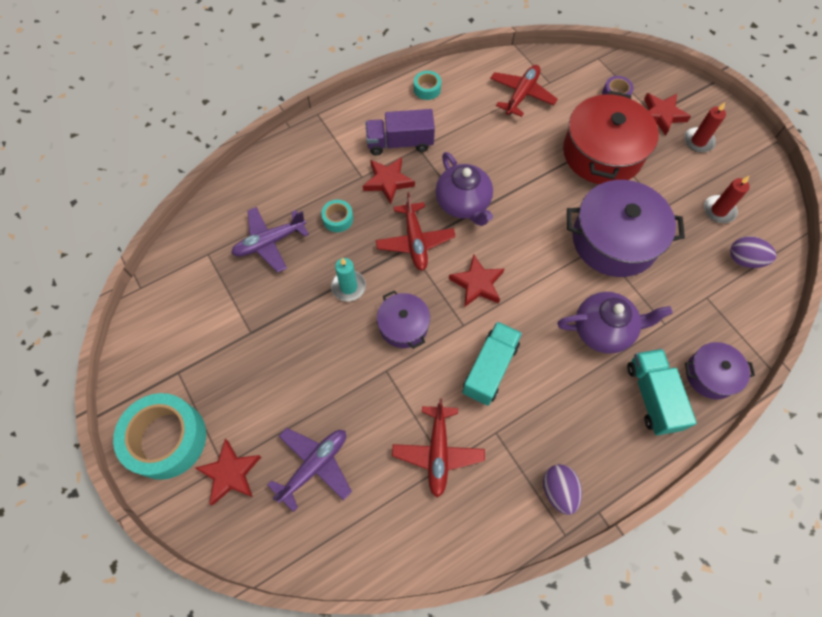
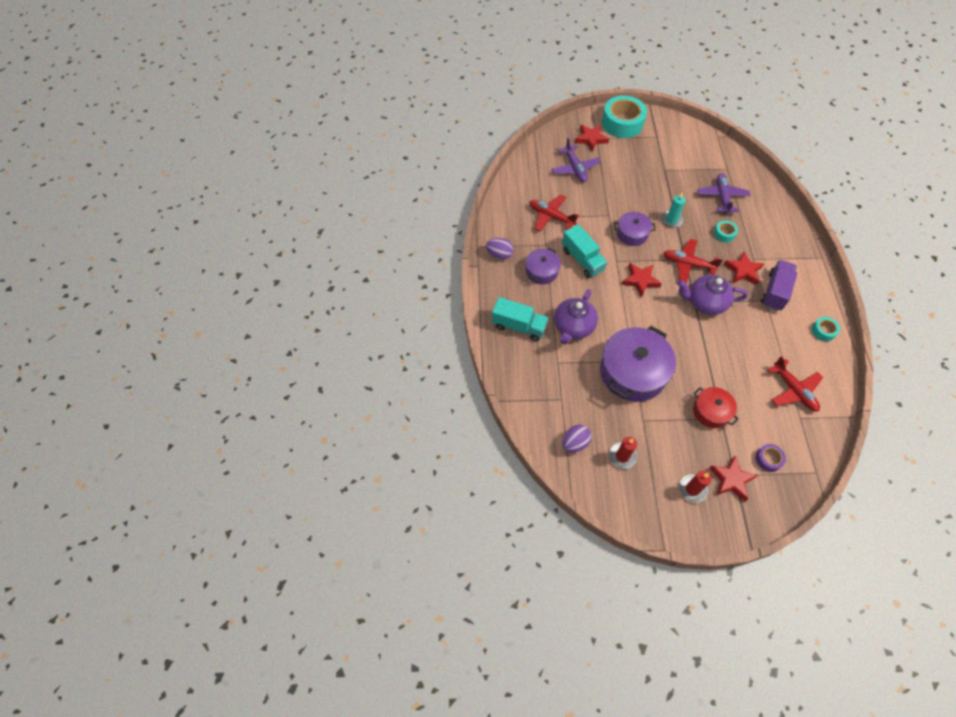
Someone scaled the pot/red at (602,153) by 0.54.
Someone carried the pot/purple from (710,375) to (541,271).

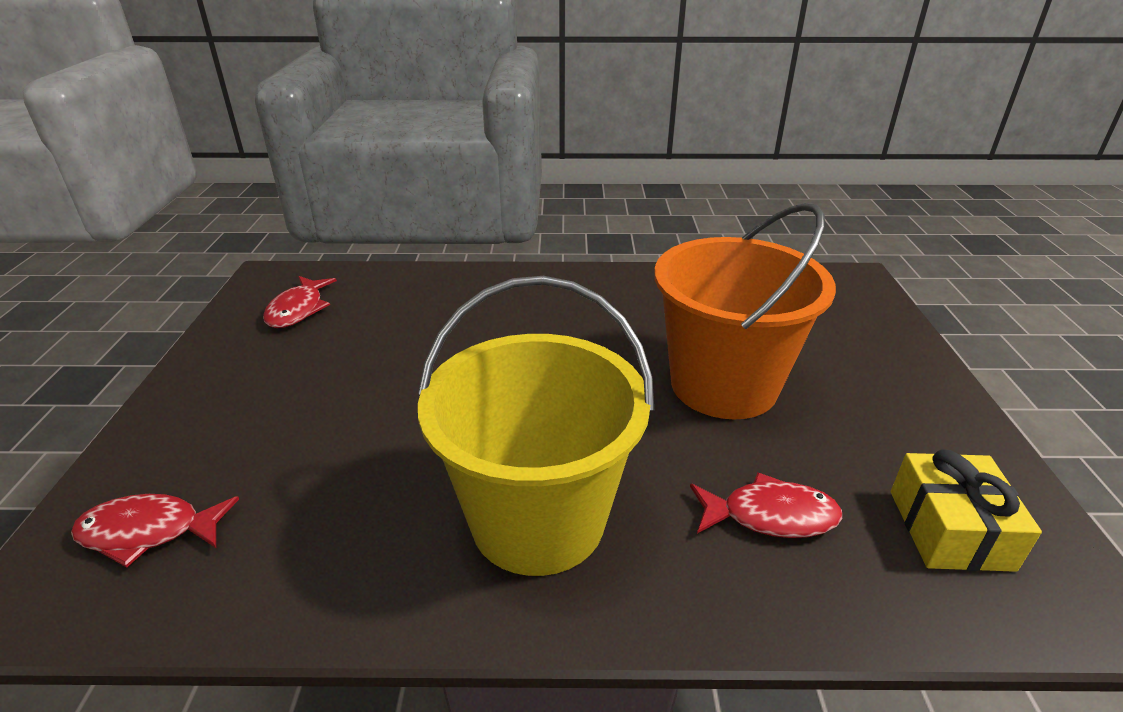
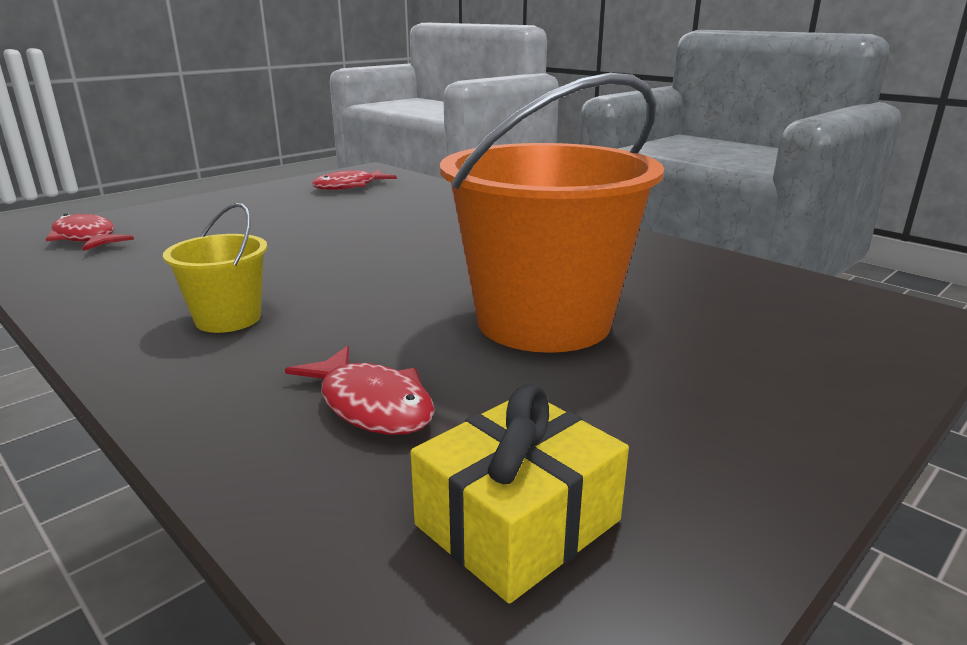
Someone scaled the bucket/yellow at (538,520) by 0.47.

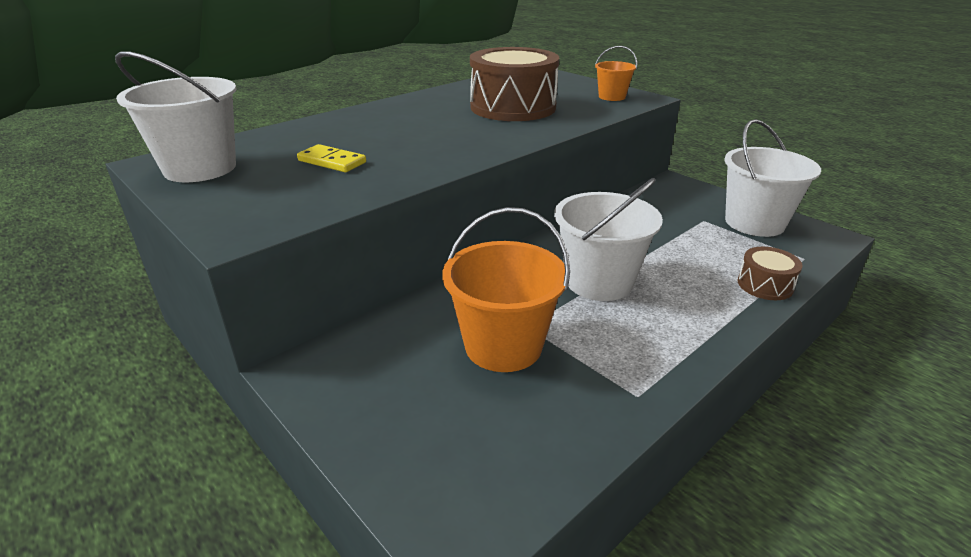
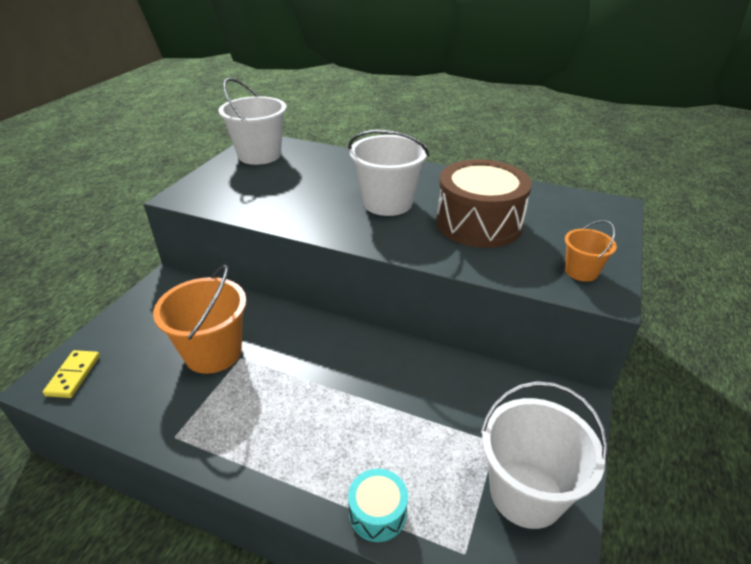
Someone carried the domino/yellow from (332,161) to (73,375).
Someone carried the bucket/white from (599,281) to (387,203).
Someone repainted the drum/brown at (765,285), which became the drum/turquoise at (377,513).

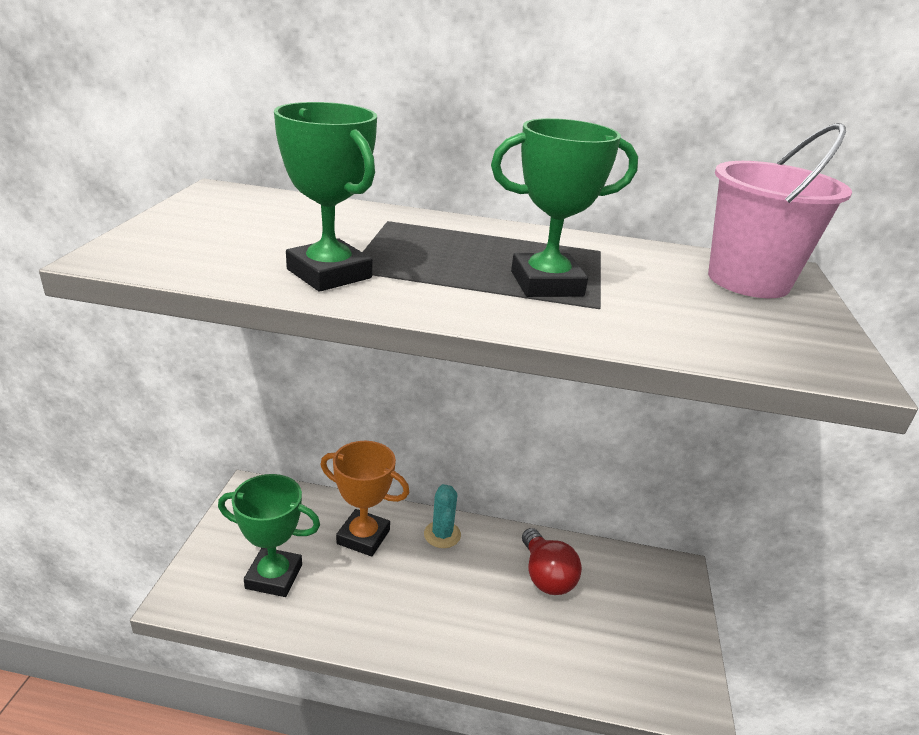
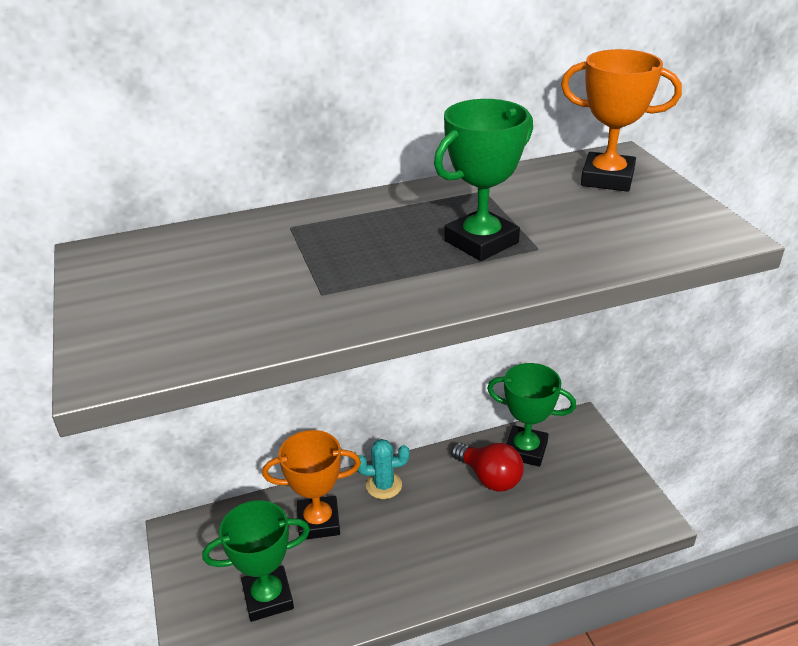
Someone carried the trophy/green from (329,274) to (525,450).
Someone swapped the bucket/pink at (748,280) for the trophy/orange at (607,178).
Someone rotated the cactus/turquoise at (442,535) by 60 degrees counterclockwise.

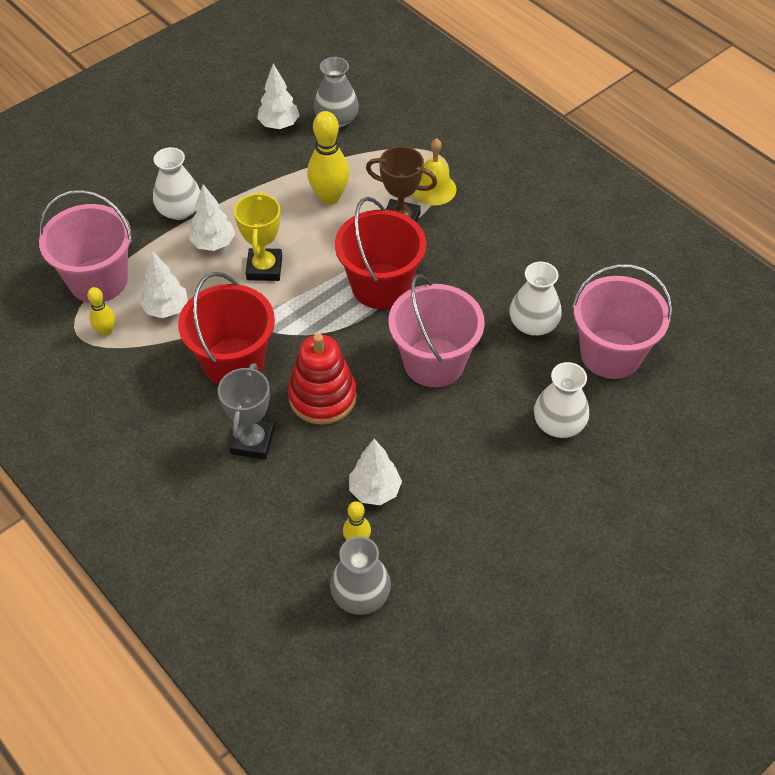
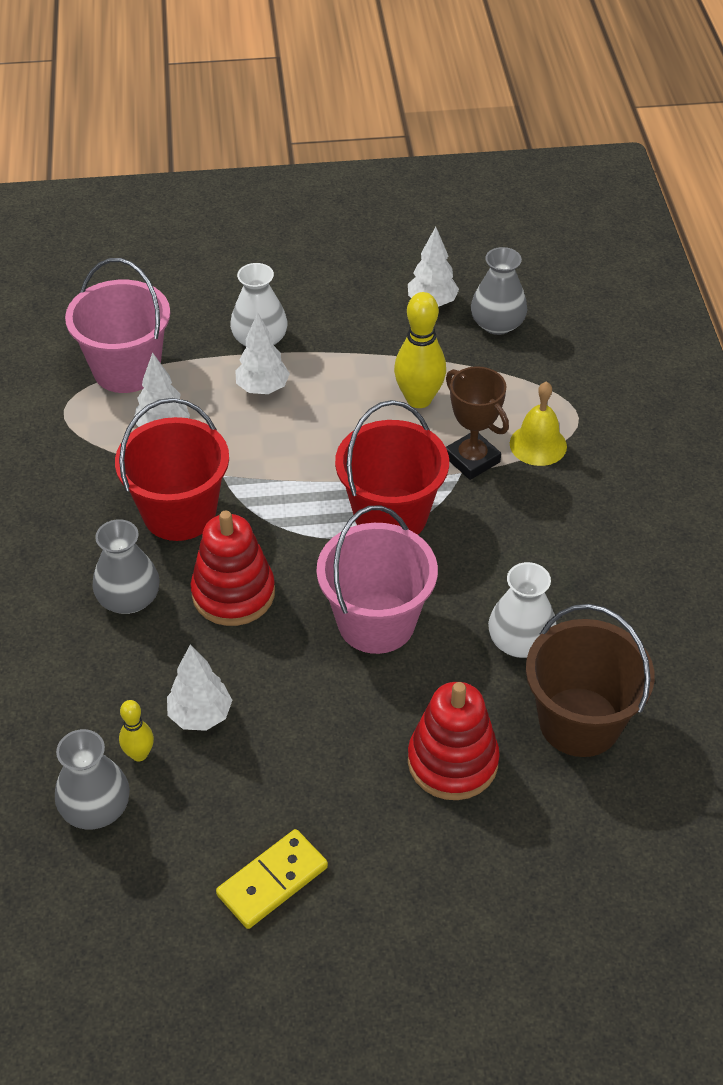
Someone took away the trophy/yellow at (264,268).
Someone repainted the bucket/pink at (610,354), which became the bucket/brown at (579,722).
Someone took away the bowling pin/yellow at (106,331).
Someone swapped the vase/white at (559,423) for the stacking toy/red at (452,761).
Someone swapped the trophy/grey at (252,441) for the vase/grey at (129,598).
Someone put down the domino/yellow at (272,881).

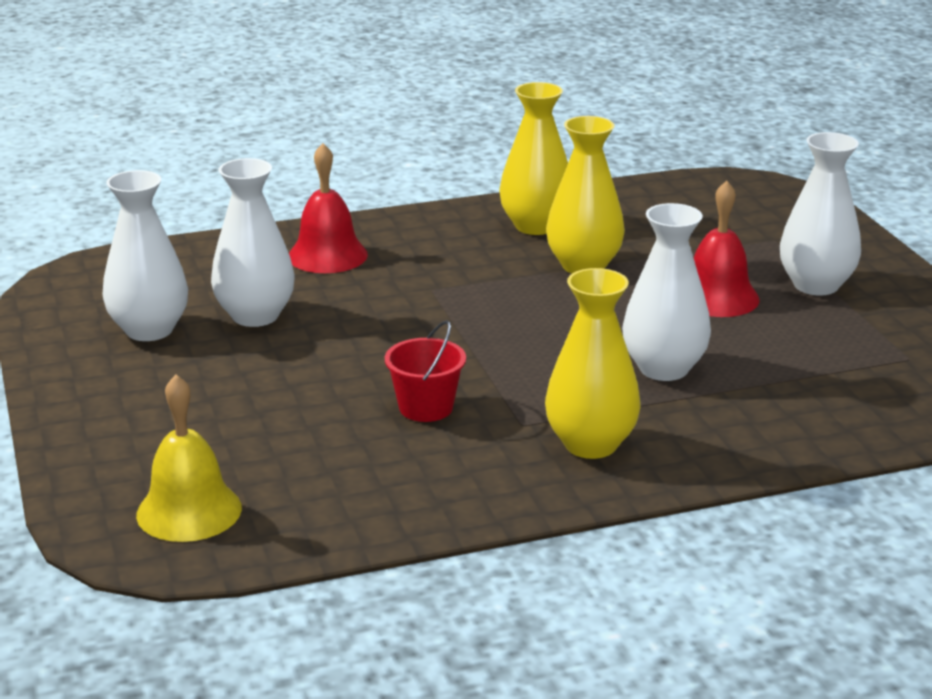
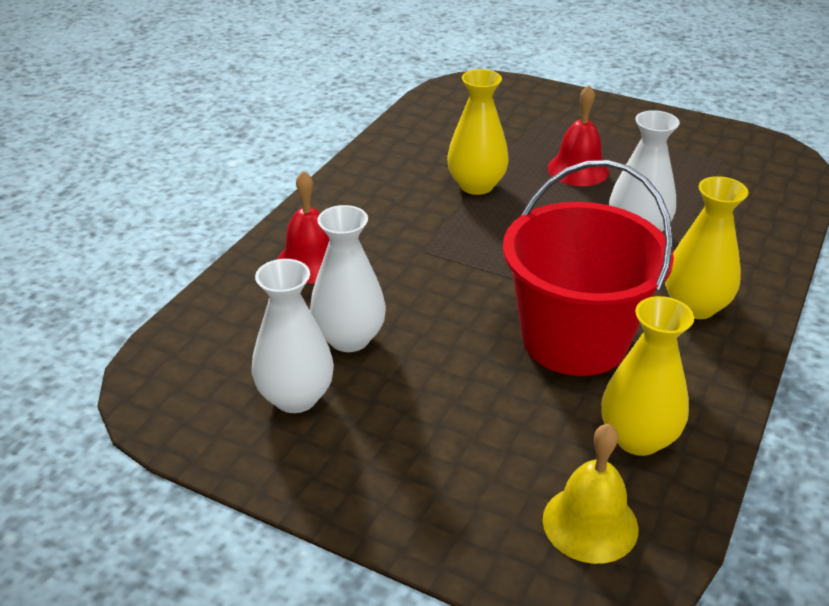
Someone carried the vase/yellow from (535,226) to (638,438).
Someone took away the vase/white at (816,285).
Someone scaled the bucket/red at (426,407) by 2.38.

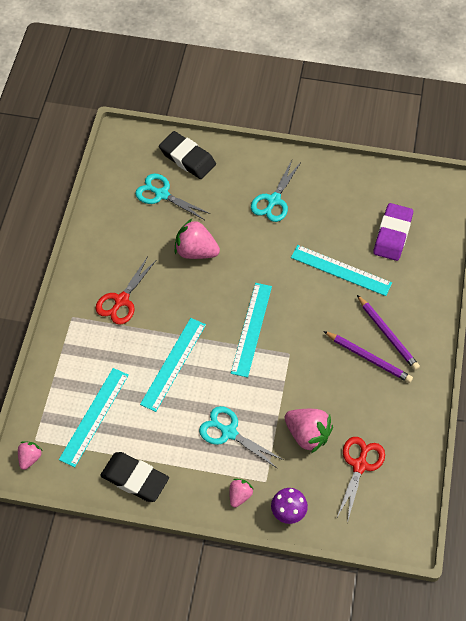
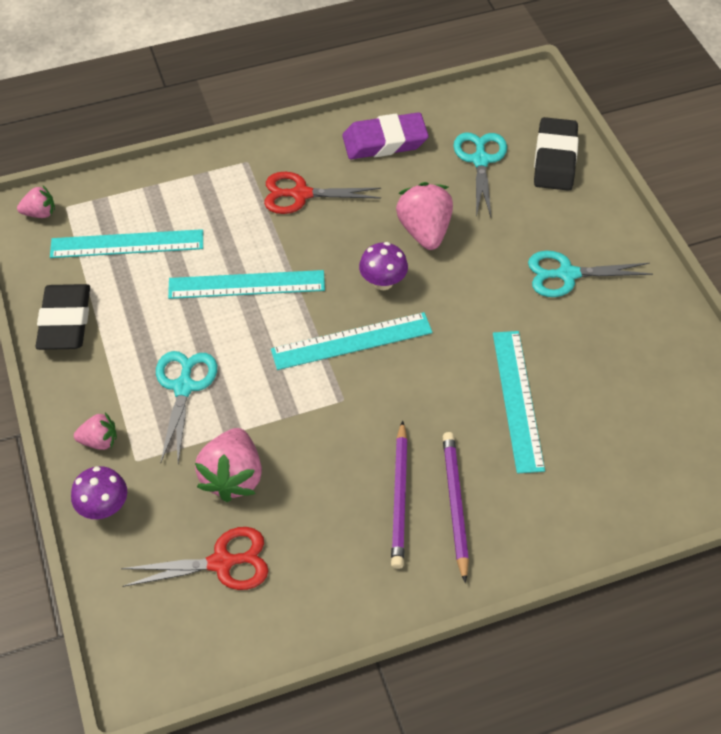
Someone carried the eraser/purple from (392,234) to (384,141).
Someone rotated the pencil/purple at (387,334) by 150 degrees clockwise.
Someone put down the mushroom/purple at (383,282).

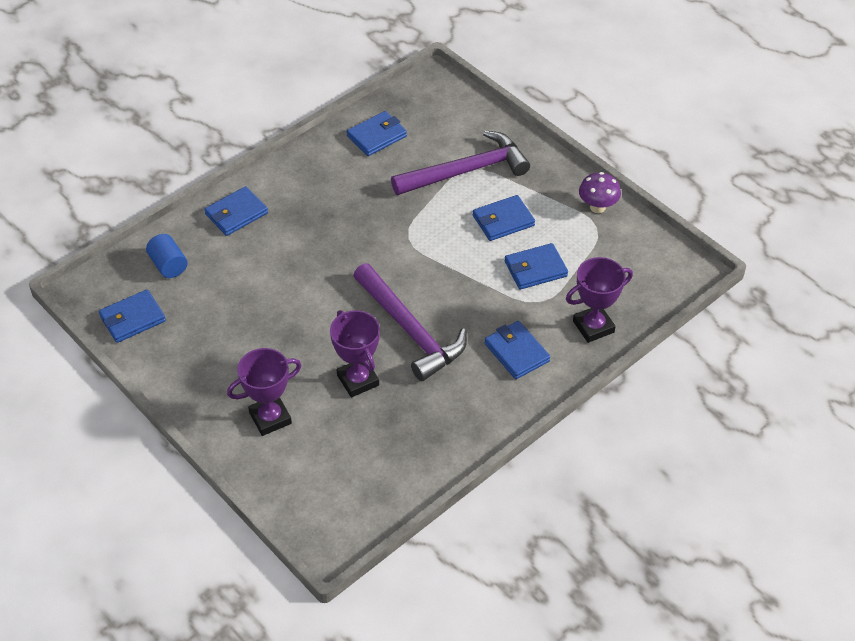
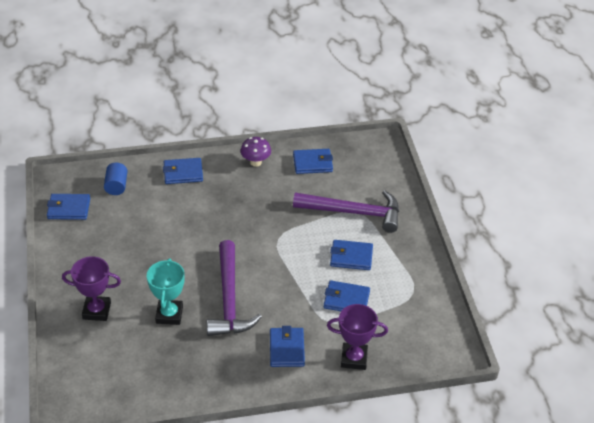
Someone carried the mushroom/purple from (597,207) to (256,162).
Someone repainted the trophy/purple at (358,380), which became the trophy/turquoise at (169,314).

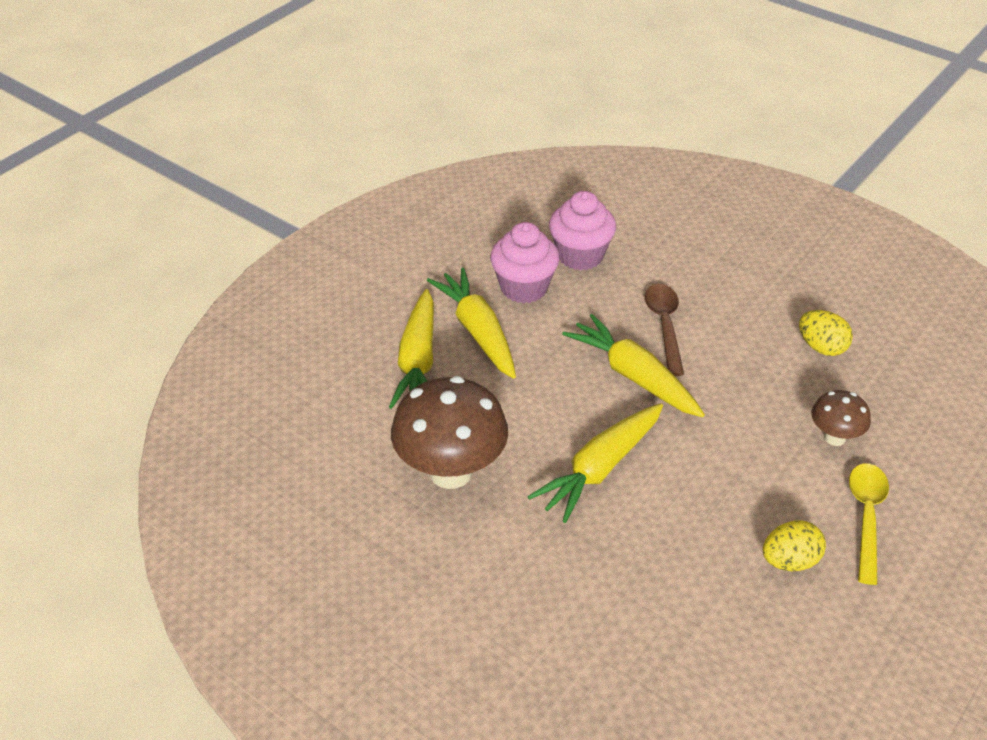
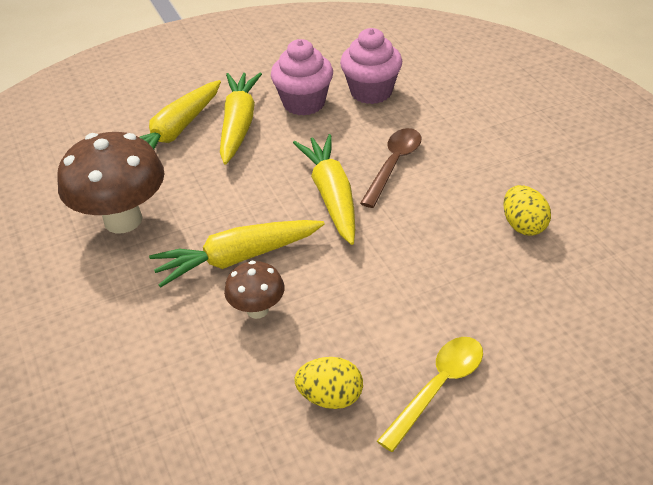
Someone carried the mushroom/brown from (834,437) to (257,310).

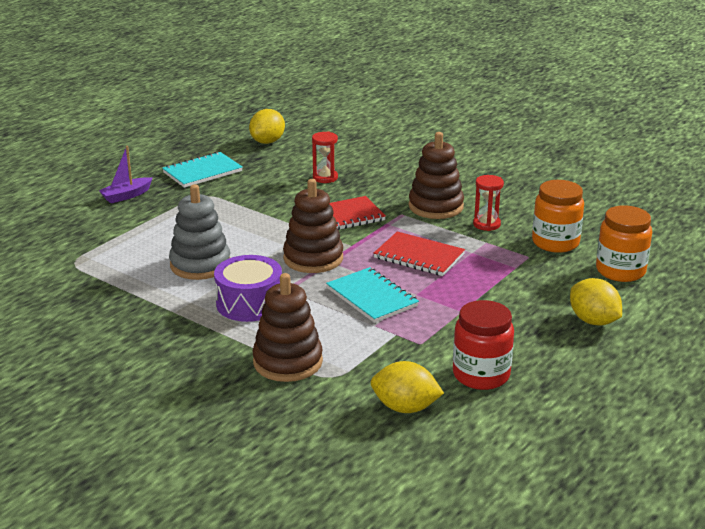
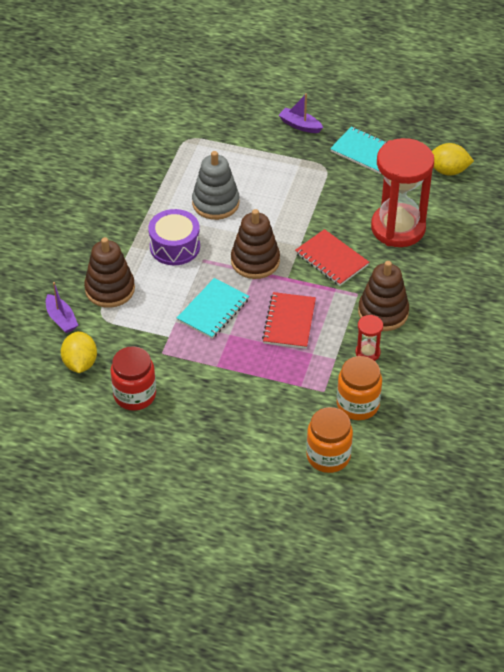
Someone scaled the hourglass/red at (325,178) by 2.35.
Someone took away the lemon/yellow at (593,321).
Someone put down the boat/purple at (61,319).

